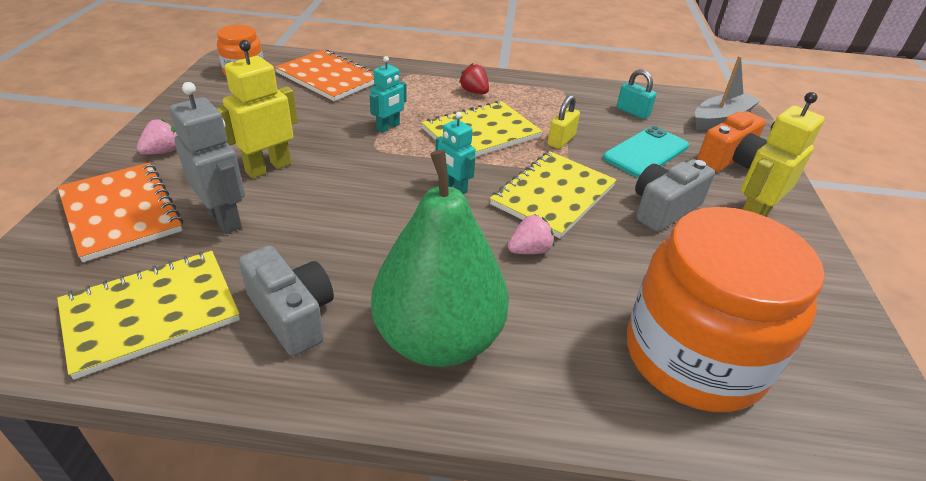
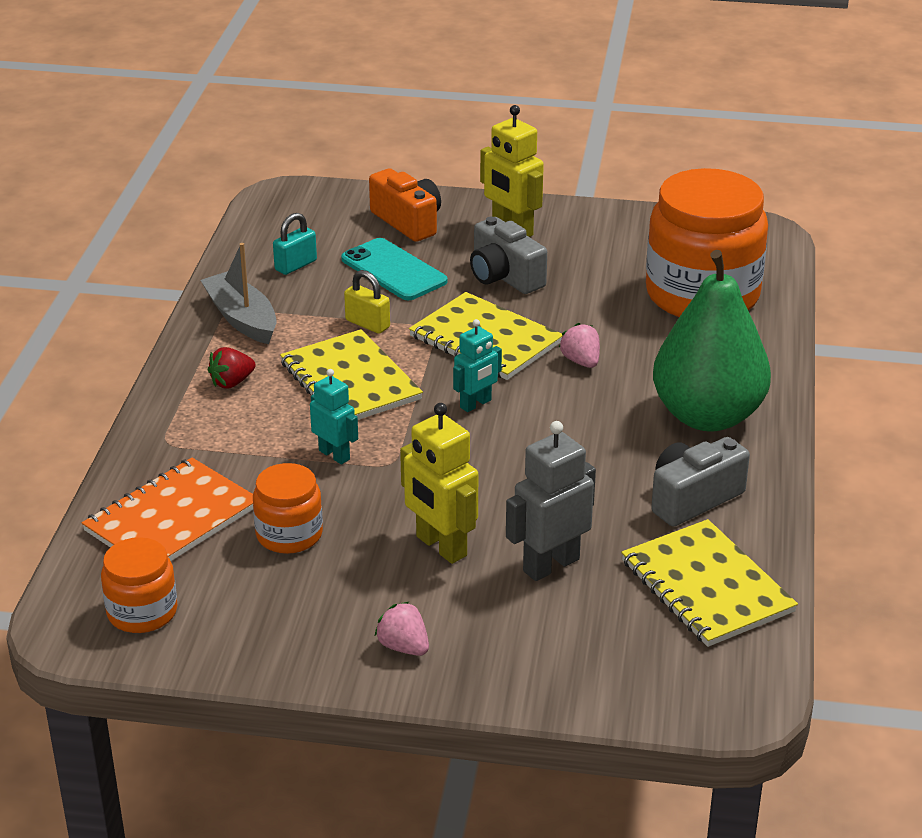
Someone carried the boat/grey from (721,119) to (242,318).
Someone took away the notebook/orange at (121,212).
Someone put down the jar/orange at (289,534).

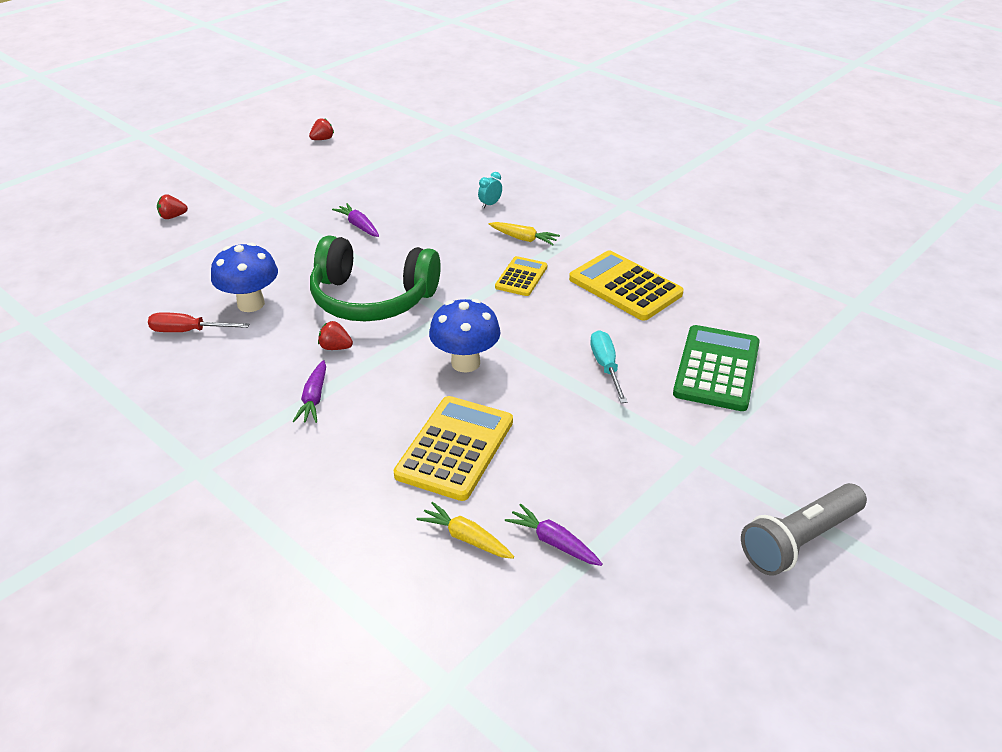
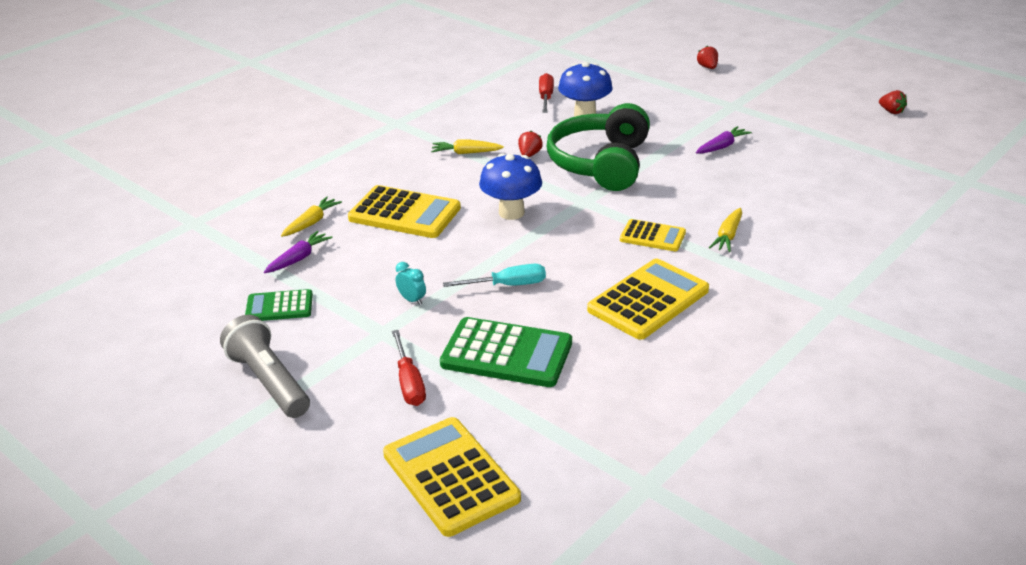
Someone carried the clock/turquoise from (490,204) to (412,300).
Someone repainted the carrot/purple at (314,398), which became the carrot/yellow at (466,153).
Someone put down the calculator/green at (279,307).
Someone put down the screwdriver/red at (409,382).
Someone put down the calculator/yellow at (450,476).

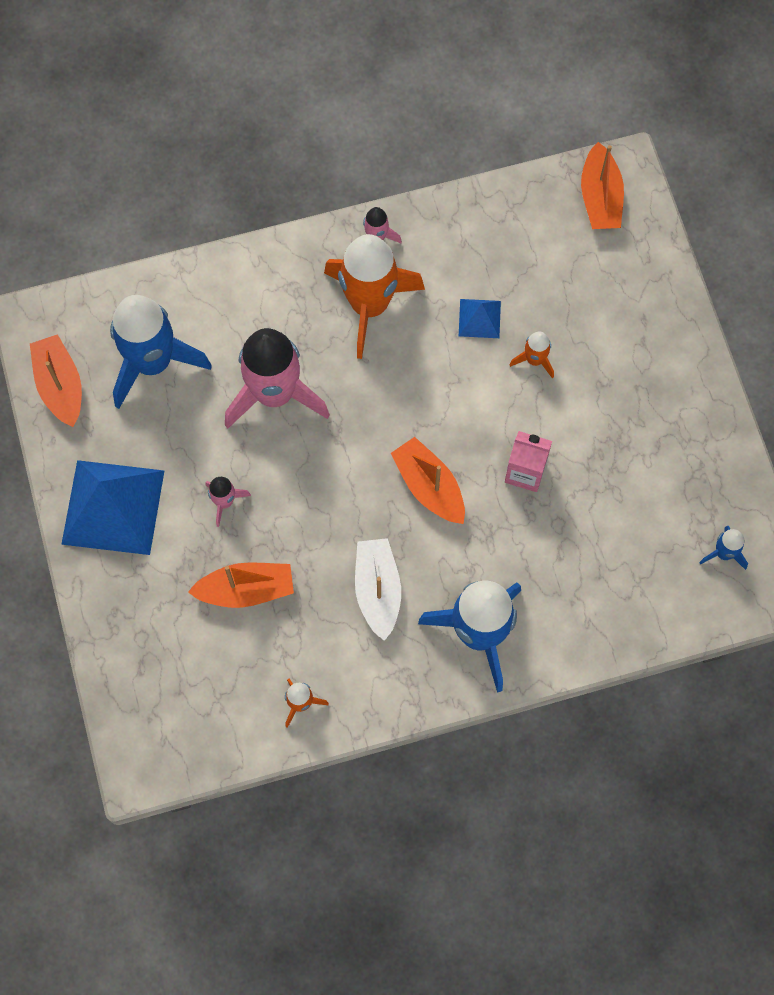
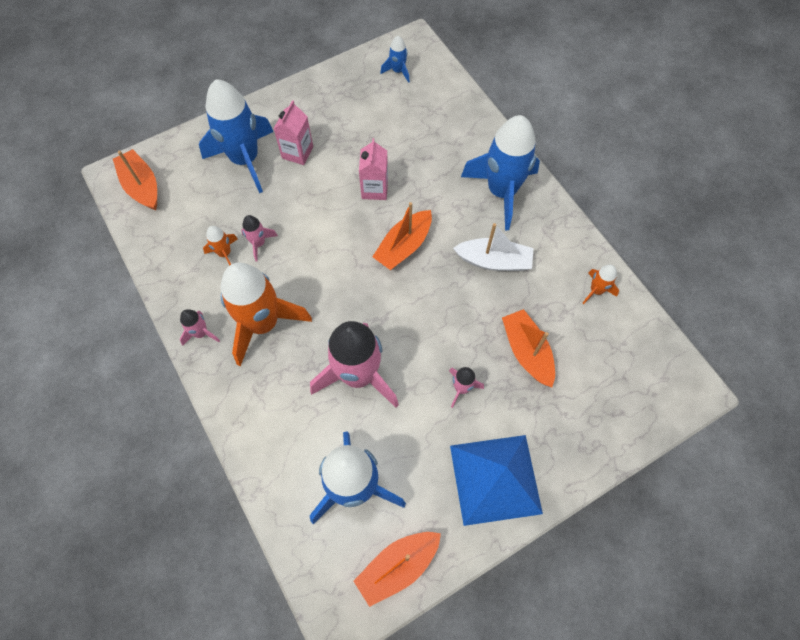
Someone rotated the boat/orange at (600,197) by 105 degrees counterclockwise.
Someone swapped the pyramid/blue at (479,318) for the rocket/pink at (259,243).
Someone carried the rocket/orange from (534,360) to (225,253).
Someone rotated the boat/white at (378,590) by 150 degrees counterclockwise.
Someone put down the rocket/blue at (245,159).
Someone put down the carton/pink at (297,152).

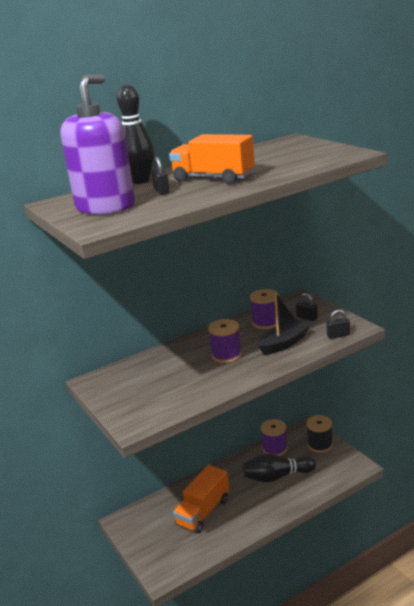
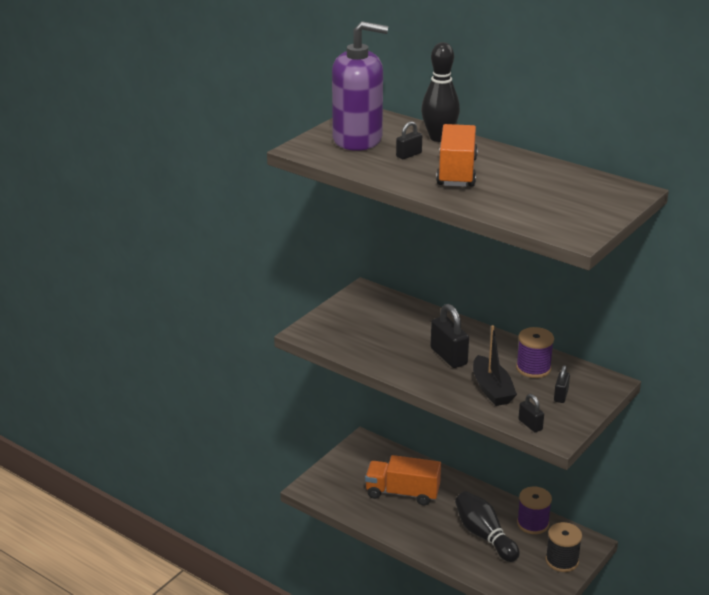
Someone rotated the boat/black at (284,343) by 45 degrees clockwise.
Someone swapped the spool/purple at (226,355) for the padlock/black at (448,356).

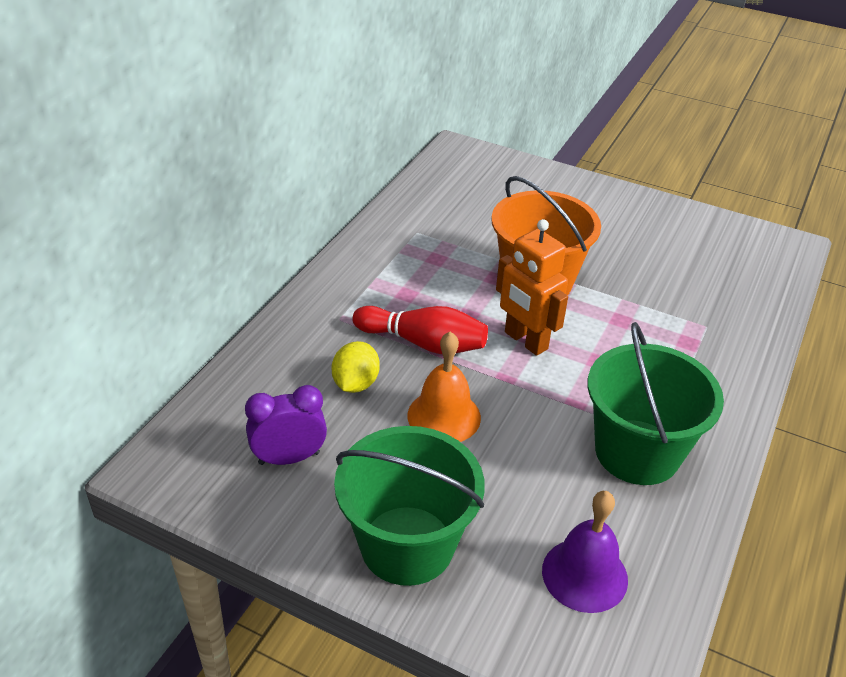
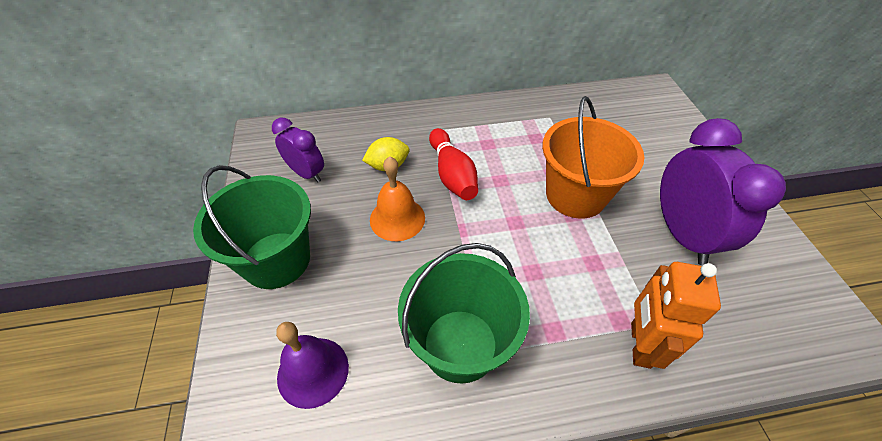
Someone carried the robot/orange from (525,341) to (639,344).
Someone put down the clock/purple at (682,234).

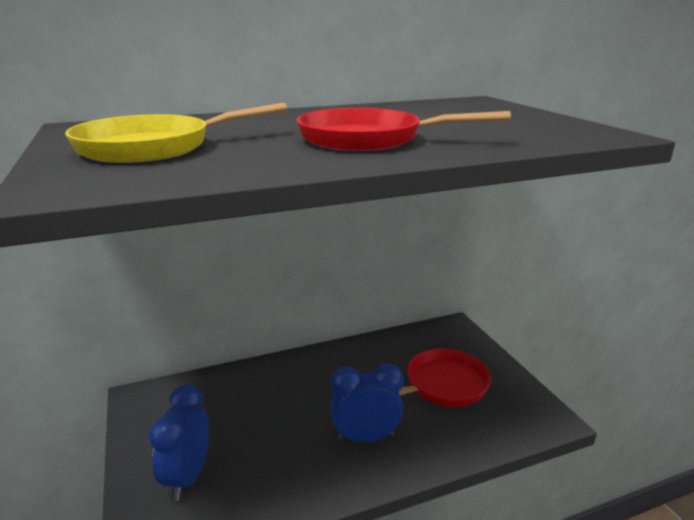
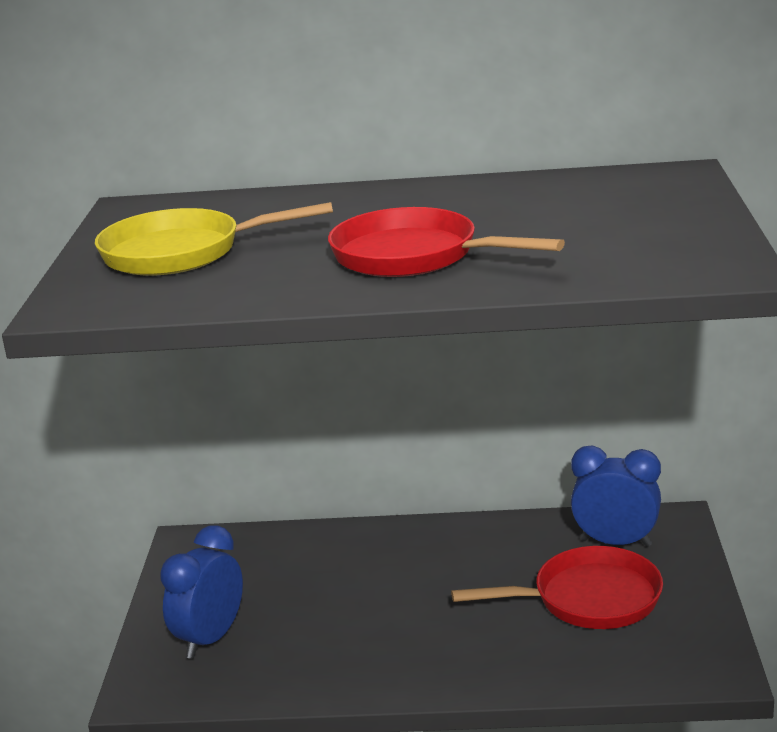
Someone carried the clock/blue from (366,437) to (616,543).

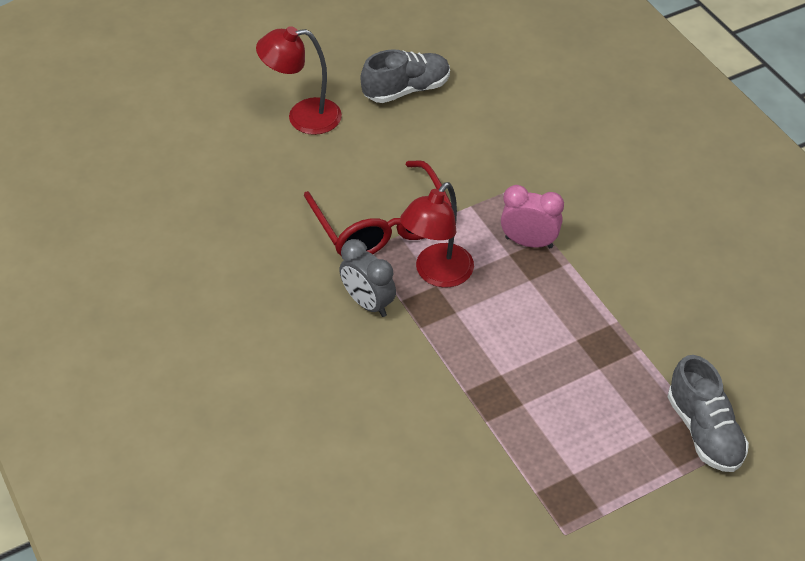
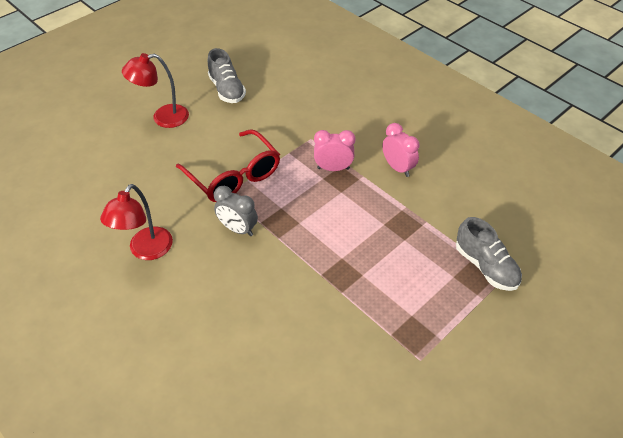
Someone rotated the shoe/grey at (406,90) by 105 degrees clockwise.
Someone carried the lamp/red from (437,274) to (146,251).
Someone put down the clock/pink at (397,168).

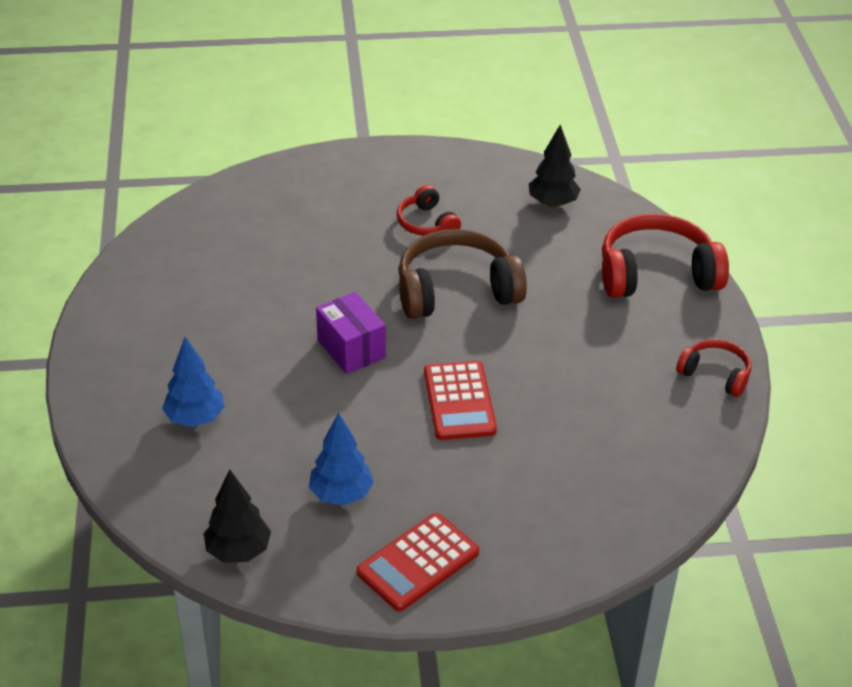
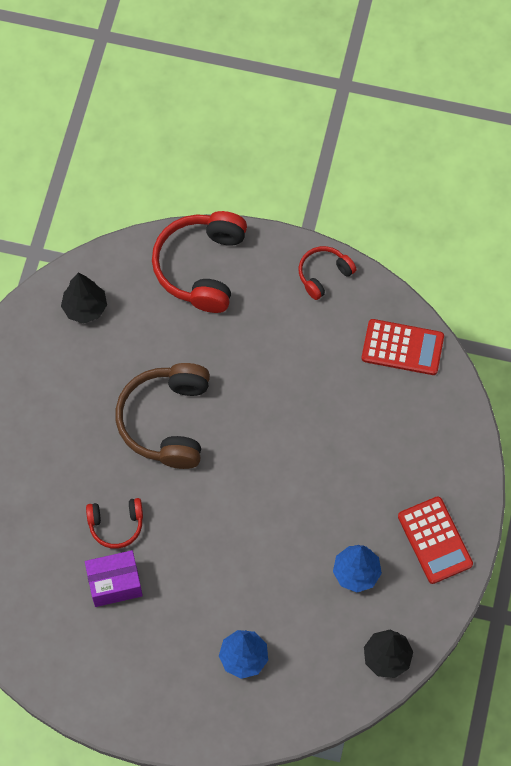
Someone carried the headphones/red from (427,223) to (116,524).
Someone carried the box/purple from (351,349) to (115,584).
Someone carried the calculator/red from (459,401) to (402,347).

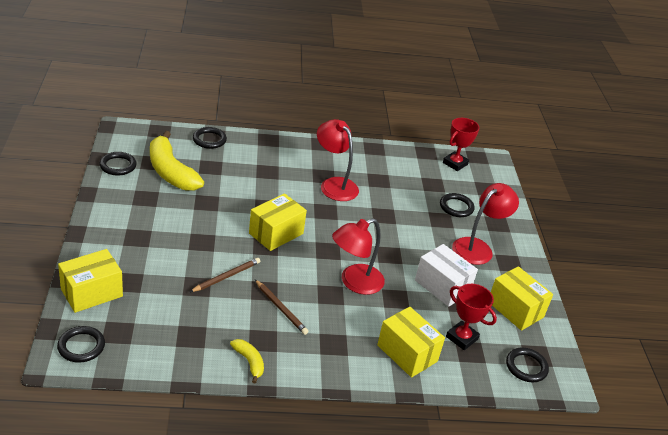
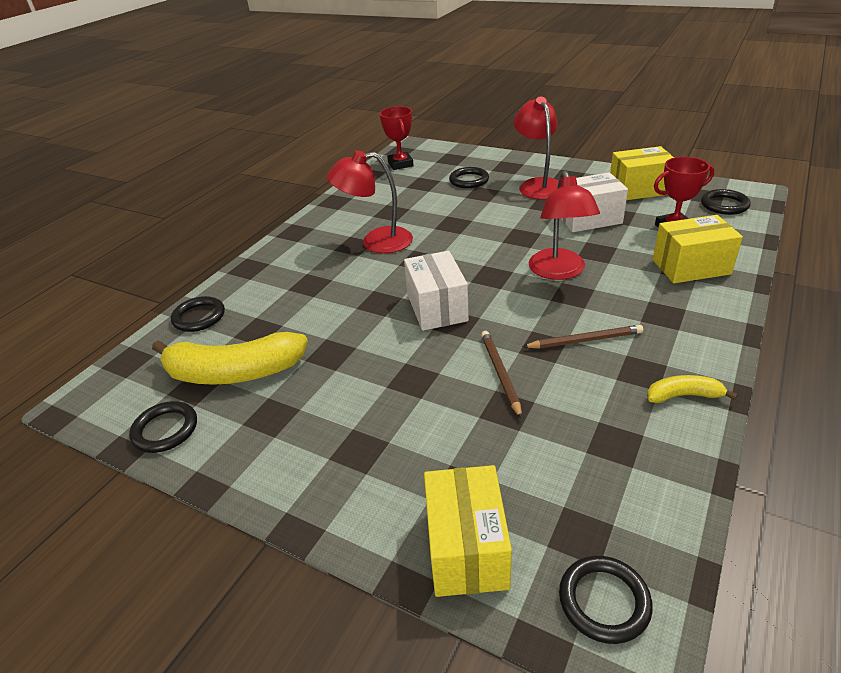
Someone repainted the box/yellow at (276,233), which became the box/white at (437,308).

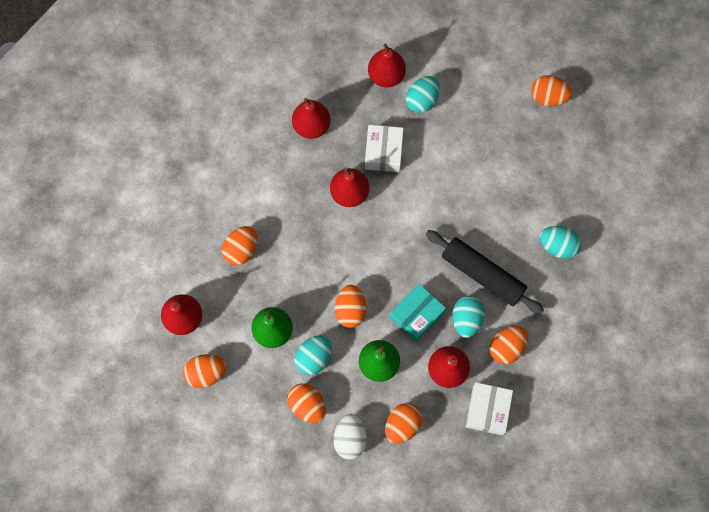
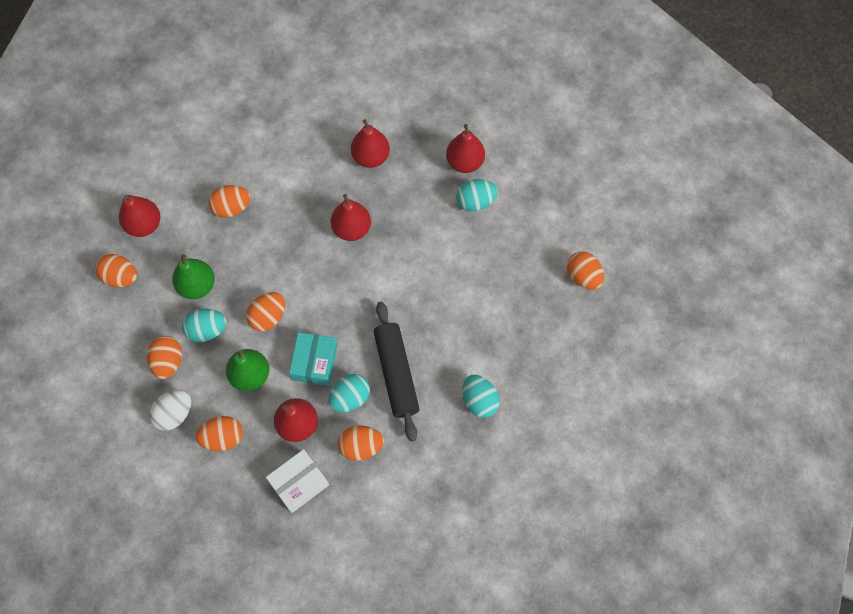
Someone took away the box/white at (383,152).
Someone rotated the box/turquoise at (416,315) by 75 degrees counterclockwise.

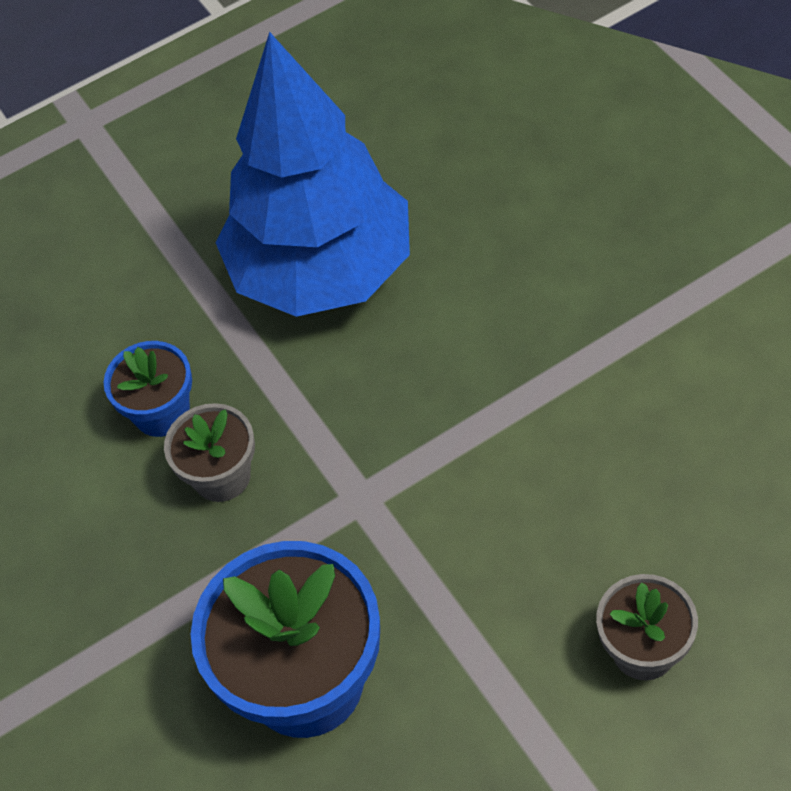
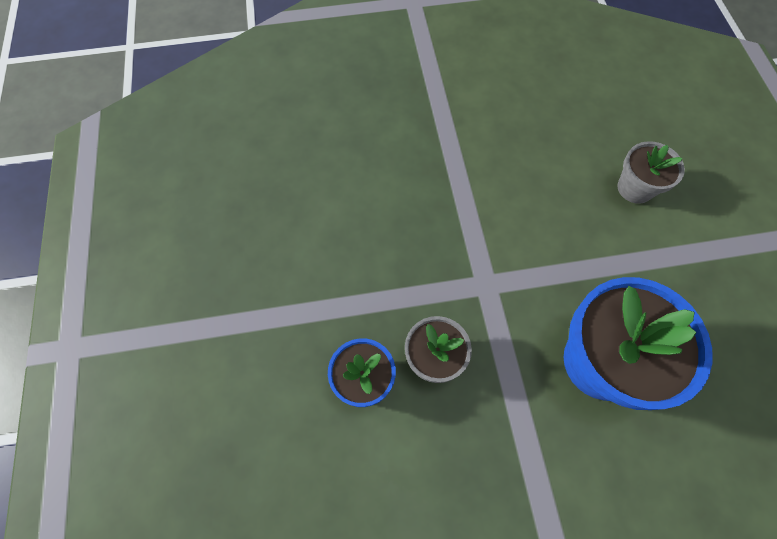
Someone took away the tree/blue at (322,272).

